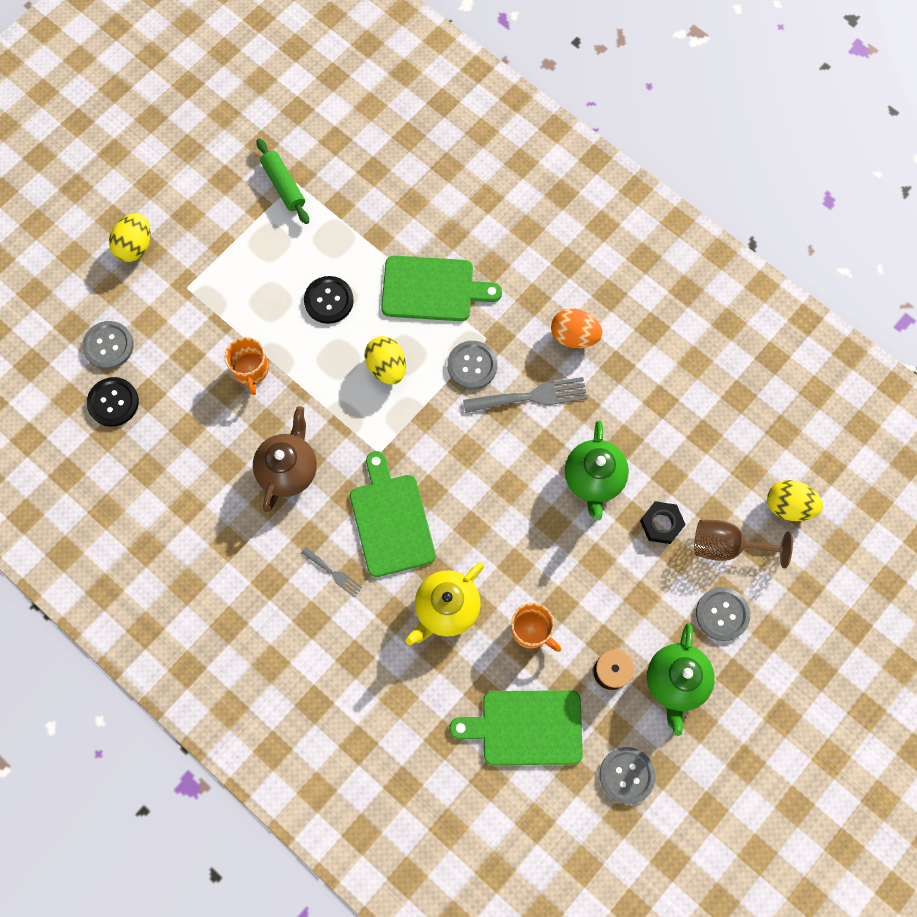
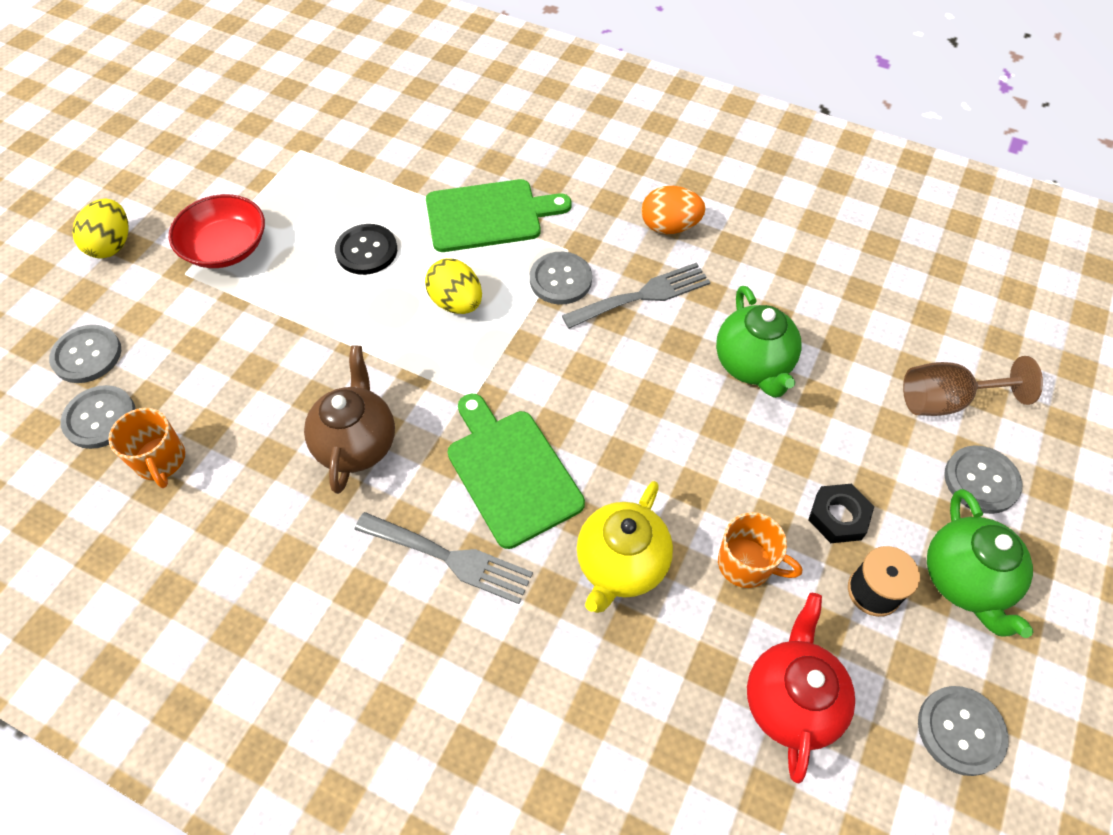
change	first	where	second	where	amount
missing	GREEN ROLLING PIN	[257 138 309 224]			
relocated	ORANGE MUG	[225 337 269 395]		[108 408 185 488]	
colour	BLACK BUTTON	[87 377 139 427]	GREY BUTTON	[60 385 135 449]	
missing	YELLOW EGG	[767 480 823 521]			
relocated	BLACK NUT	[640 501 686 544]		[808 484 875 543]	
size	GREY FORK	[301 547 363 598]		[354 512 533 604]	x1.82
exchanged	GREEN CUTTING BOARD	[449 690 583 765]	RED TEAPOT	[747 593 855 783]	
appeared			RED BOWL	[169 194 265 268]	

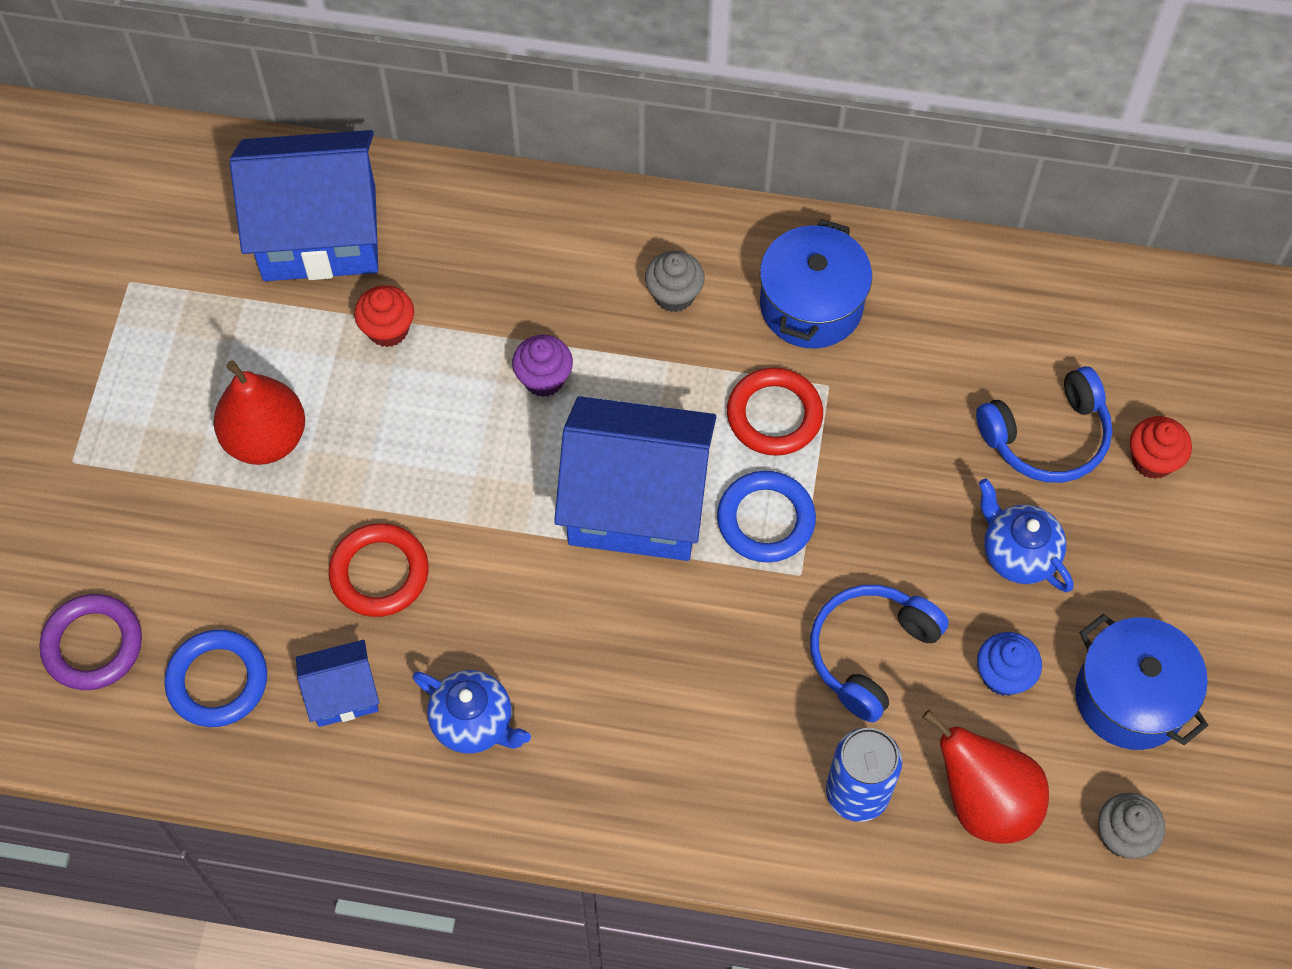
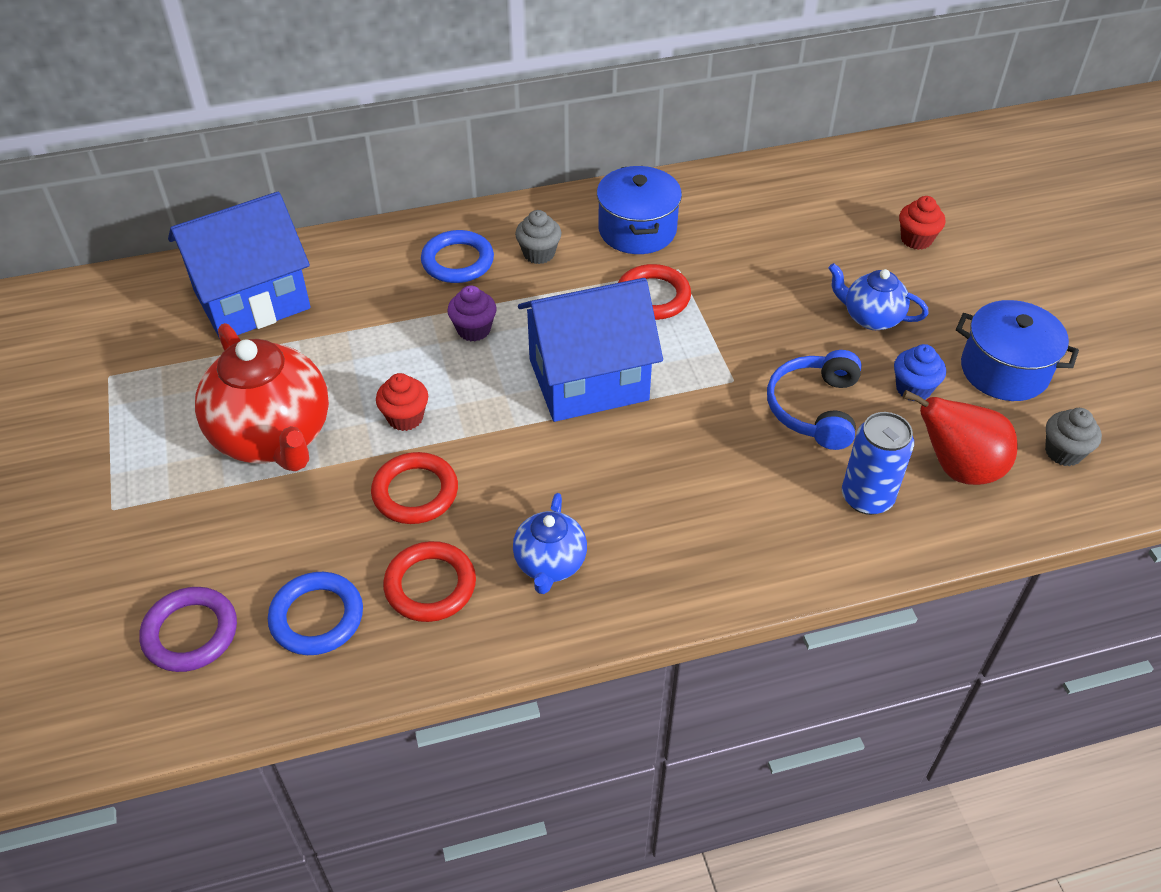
change	first	where	second	where	amount
relocated	RED CUPCAKE	[354 285 414 347]		[376 373 428 431]	
exchanged	RED PEAR	[213 360 305 465]	RED TEAPOT	[195 323 329 471]	
missing	BLUE HEADPHONES	[976 366 1112 483]			
relocated	BLUE RING	[717 471 816 563]		[421 230 494 283]	
exchanged	BLUE HOUSE	[296 640 379 727]	RED RING	[383 541 476 622]	
spun	BLUE TEAPOT	[413 670 531 753]		[513 493 587 594]	90 degrees clockwise

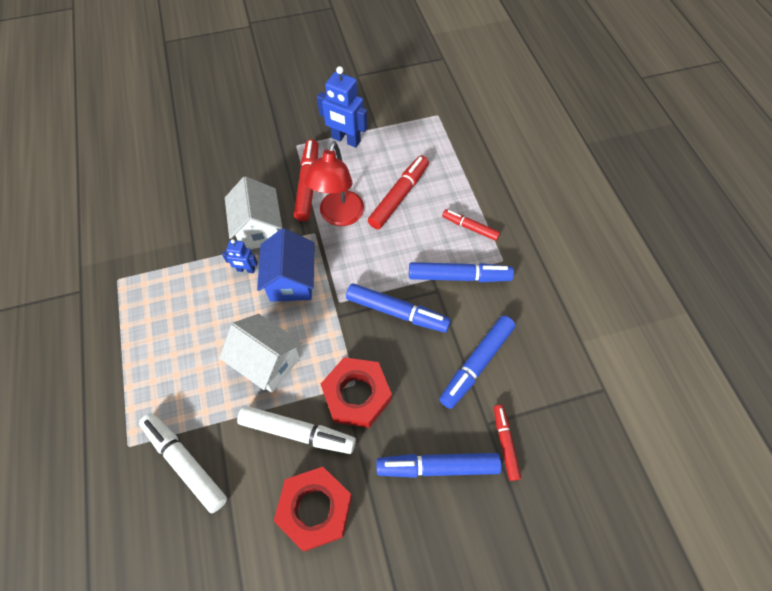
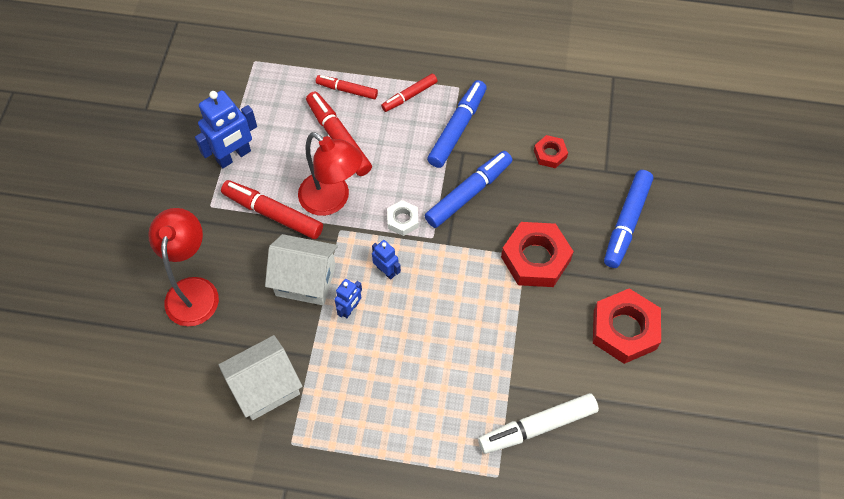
change	first	where	second	where	amount
exchanged	BLUE HOUSE	[257 228 315 302]	BLUE ROBOT	[372 240 401 280]	
relocated	WHITE HOUSE	[220 314 302 393]		[219 335 302 420]	
exchanged	BLUE MARKER	[439 315 516 409]	RED NUT	[534 135 568 168]	
relocated	RED MARKER	[494 404 521 481]		[316 75 378 99]	
missing	WHITE MARKER	[237 406 356 454]			
appeared			WHITE NUT	[387 200 418 236]	
appeared			RED LAMP	[148 208 219 326]	

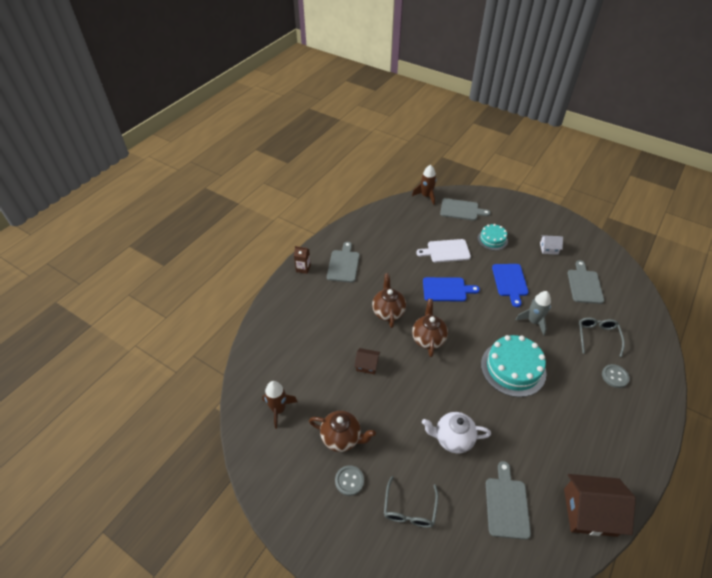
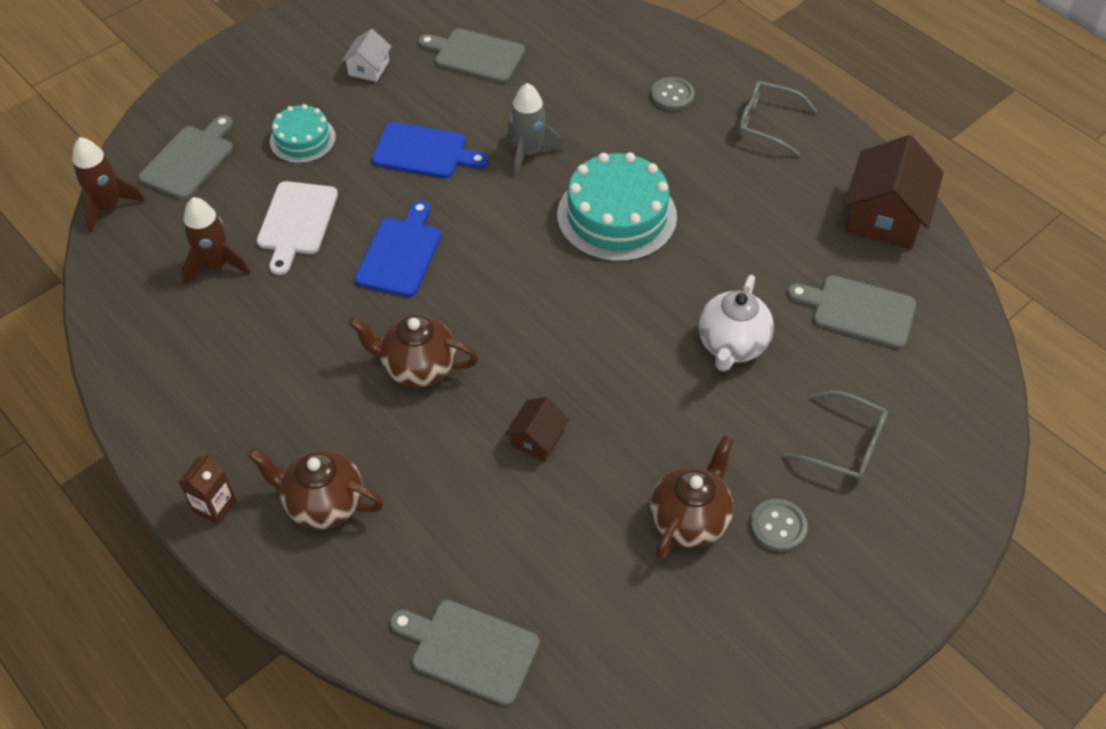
change	first	where	second	where	amount
relocated	GREY CUTTING BOARD	[327 242 360 283]		[390 600 539 706]	
relocated	BROWN TEAPOT	[412 299 448 357]		[248 448 384 529]	
relocated	GREY GLASSES	[578 317 625 357]		[738 80 817 157]	
relocated	BROWN ROCKET	[262 381 298 429]		[182 197 250 285]	

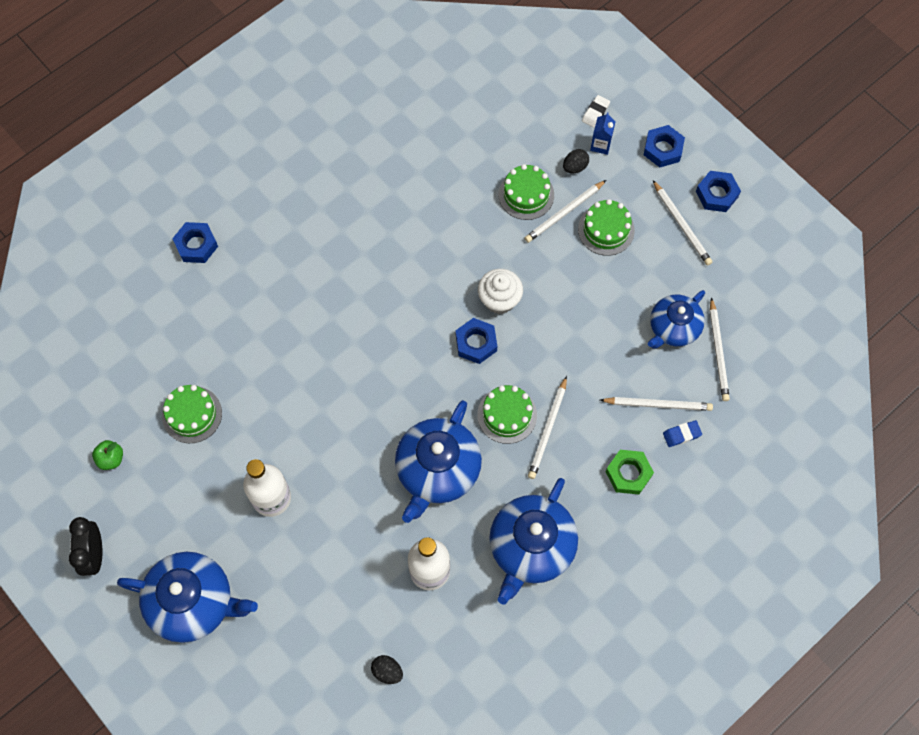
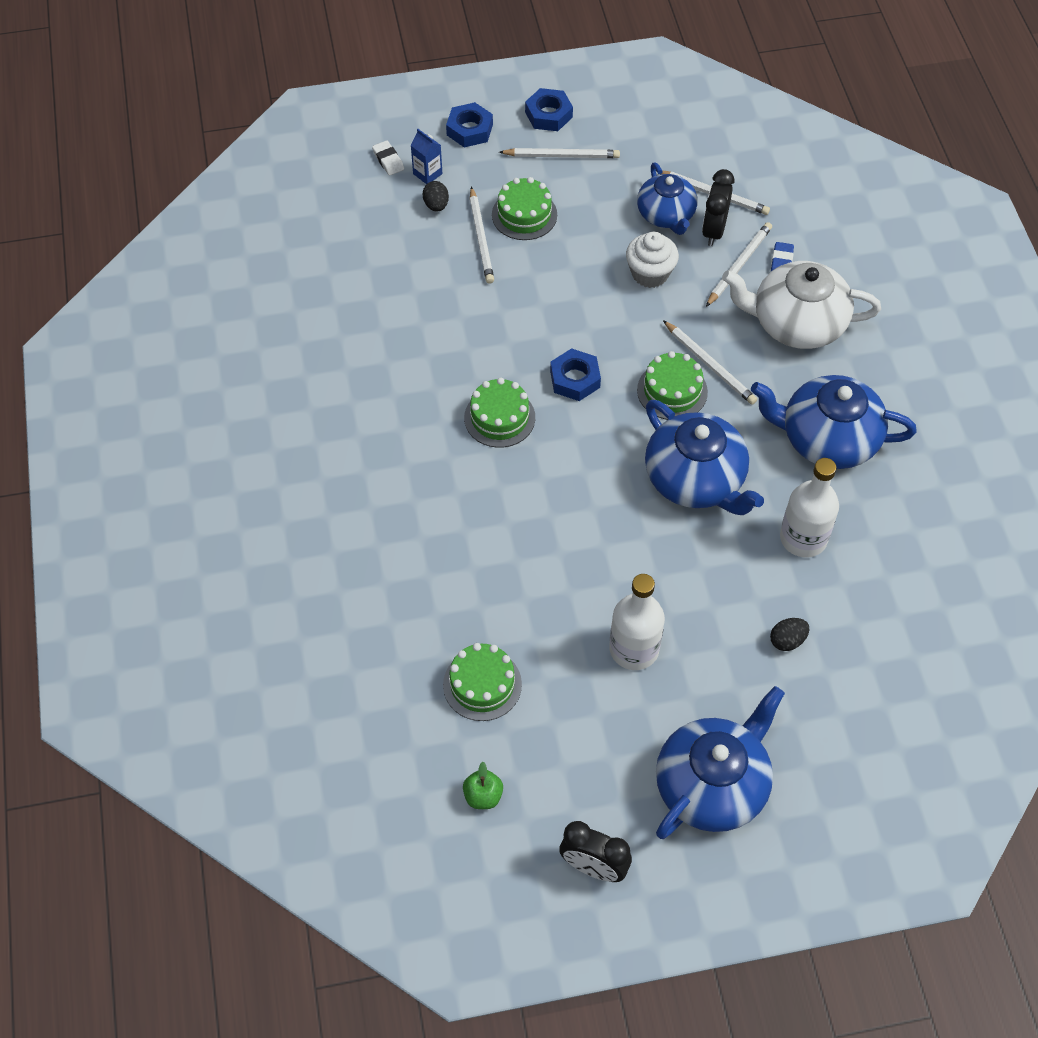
change	first	where	second	where	amount
relocated	GREEN CAKE	[498 164 554 220]		[464 378 535 448]	
missing	BLUE NUT	[172 222 218 263]			
relocated	WHITE CUPCAKE	[478 269 523 314]		[626 232 679 288]	
exchanged	GREEN NUT	[606 450 654 495]	WHITE TEAPOT	[722 261 881 349]	
spun	BLUE TEAPOT	[489 478 578 605]		[751 375 917 469]	135 degrees clockwise
relocated	BLACK EGG	[371 655 403 684]		[770 618 809 651]	
appeared			BLACK CLOCK	[702 169 734 246]	

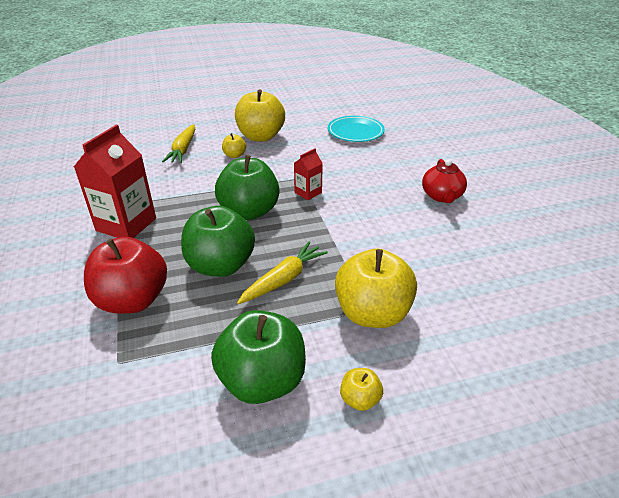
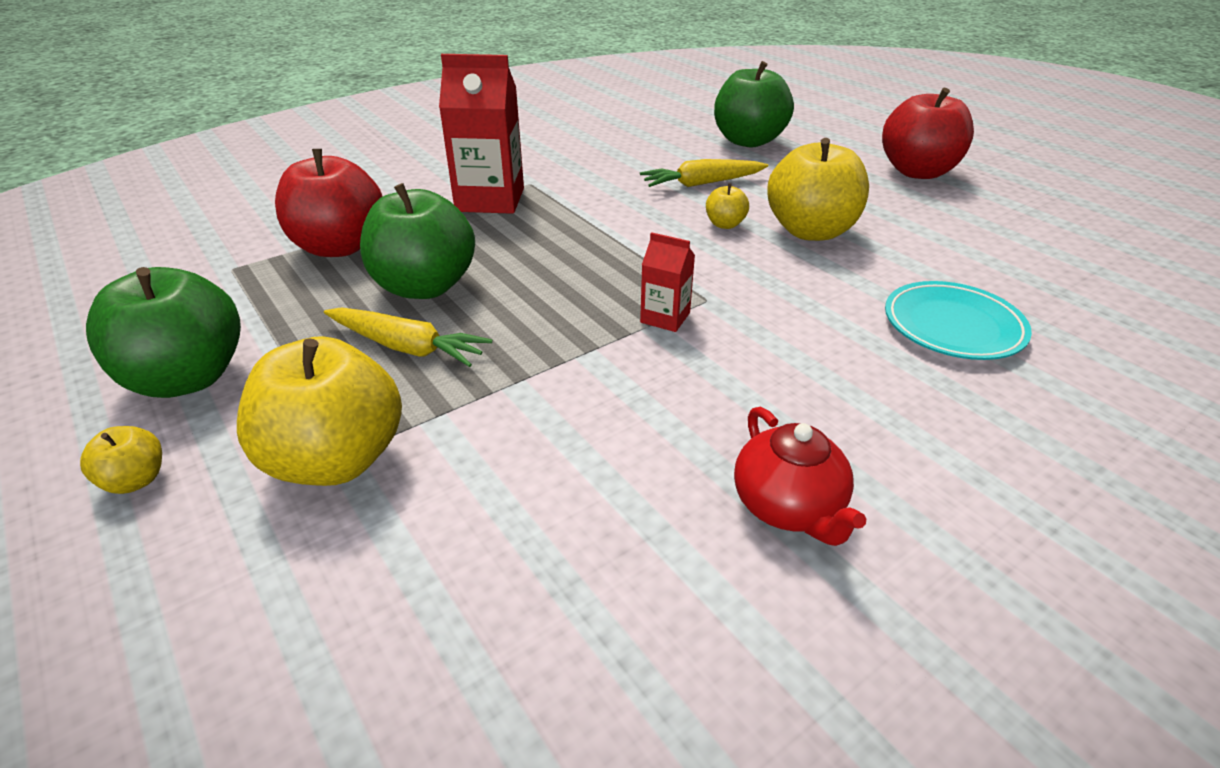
change	first	where	second	where	amount
relocated	GREEN APPLE	[215 155 280 220]		[714 61 794 147]	
spun	RED TEAPOT	[422 159 467 203]		[734 407 866 546]	90 degrees counterclockwise
appeared			RED APPLE	[882 88 974 179]	

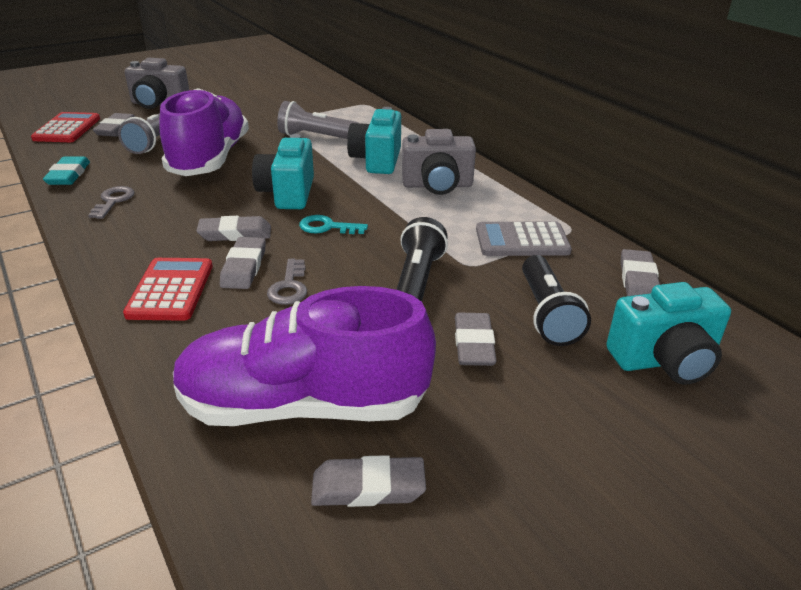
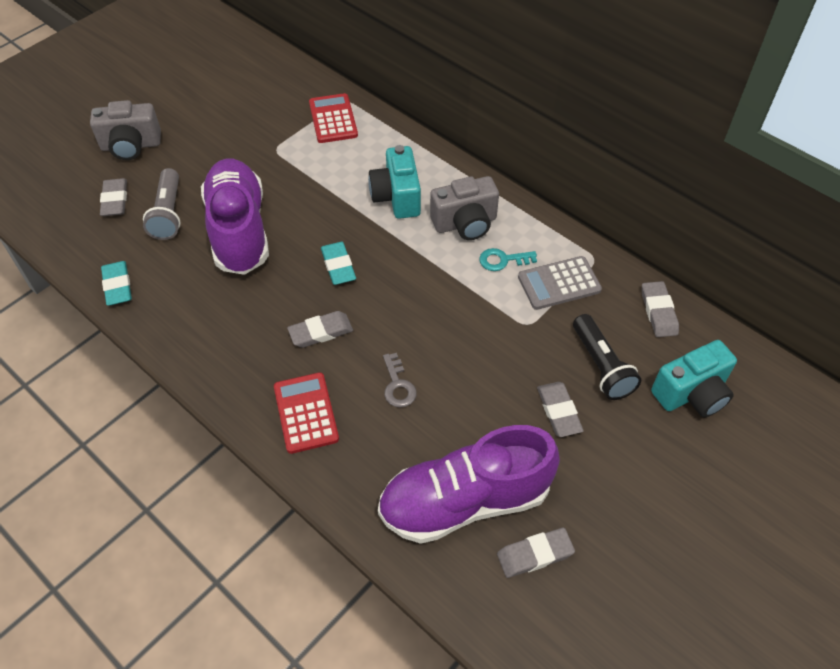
change	first	where	second	where	amount
missing	GREY FLASHLIGHT	[277 101 358 139]			
relocated	RED CALCULATOR	[31 112 100 142]		[309 93 358 143]	
exchanged	TURQUOISE CAMERA	[252 134 314 209]	TURQUOISE ERASER	[321 242 356 285]	
missing	GREY KEY	[88 186 134 219]			
relocated	TURQUOISE KEY	[299 215 368 234]		[479 248 537 271]	
missing	BLACK FLASHLIGHT	[396 217 448 302]			
missing	GREY ERASER	[220 237 266 289]			

